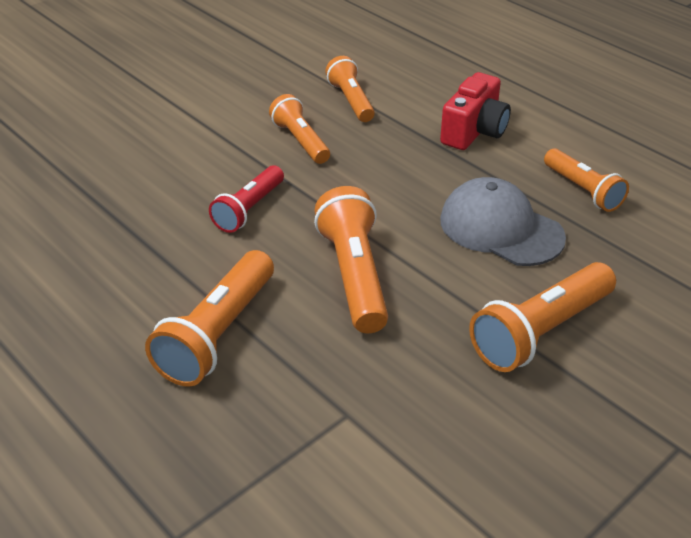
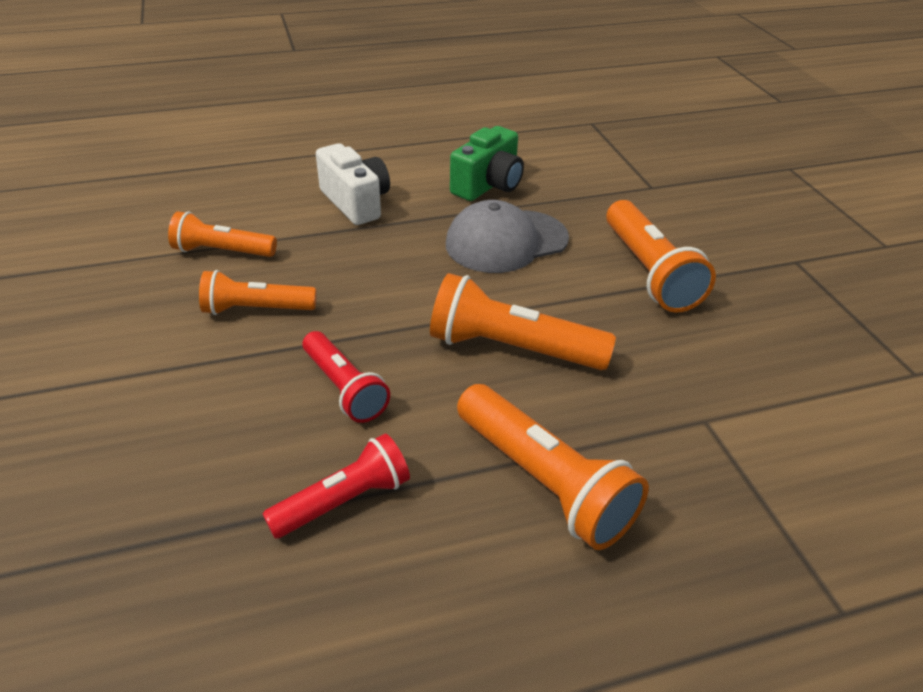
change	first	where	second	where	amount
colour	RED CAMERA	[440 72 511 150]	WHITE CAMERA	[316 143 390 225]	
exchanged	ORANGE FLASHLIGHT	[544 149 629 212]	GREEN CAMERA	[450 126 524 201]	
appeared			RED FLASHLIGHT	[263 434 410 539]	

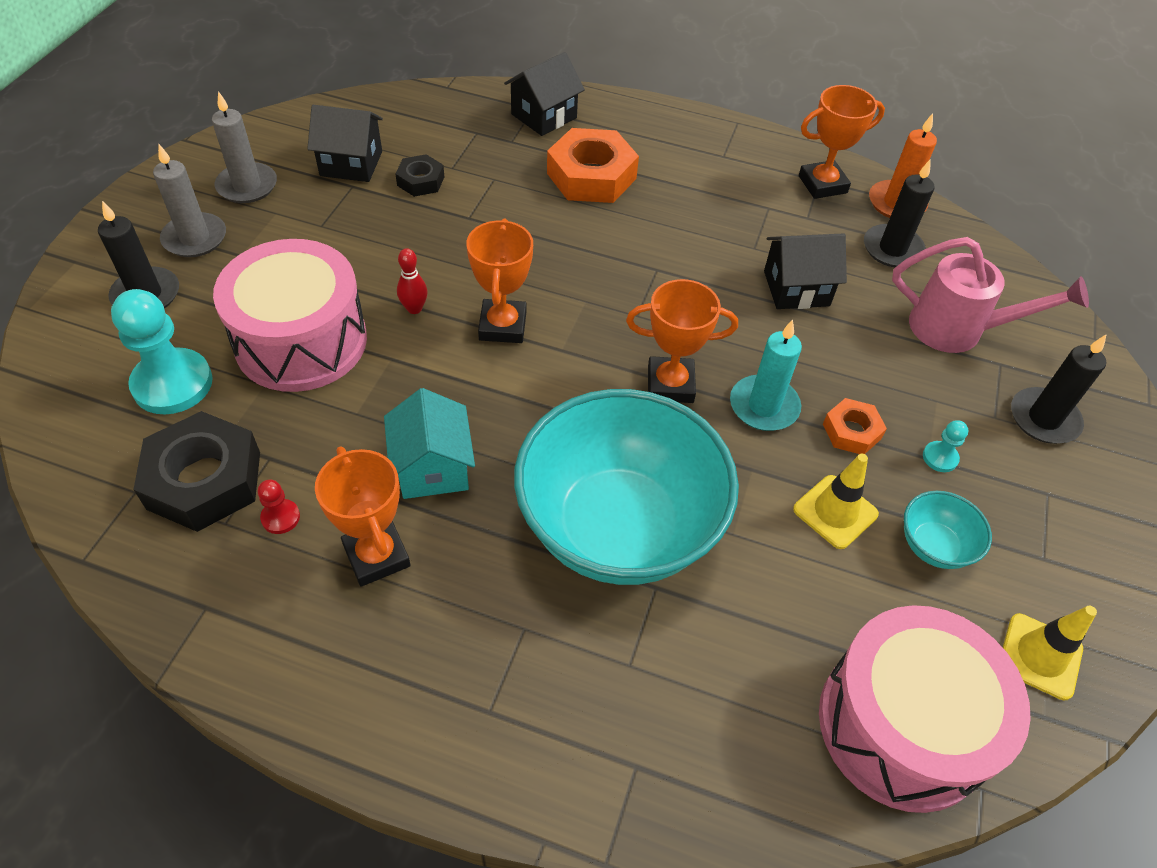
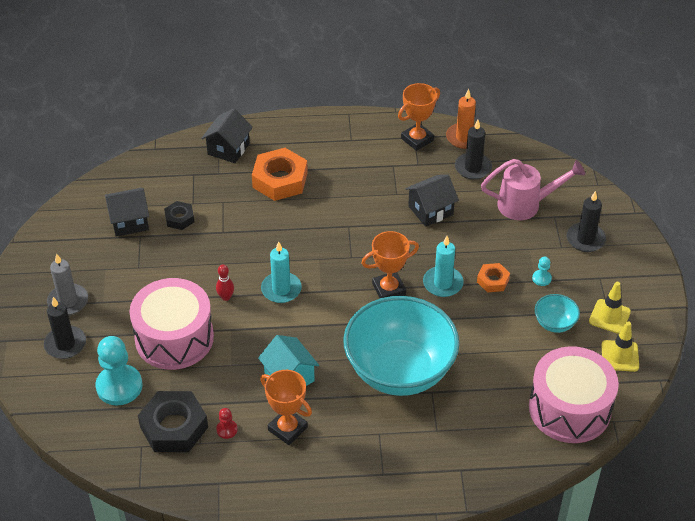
change	first	where	second	where	amount
missing	GREY CANDLE	[212 91 277 203]			
exchanged	ORANGE TROPHY	[466 219 533 343]	TURQUOISE CANDLE	[261 242 302 303]	
relocated	YELLOW TRAFFIC CONE	[793 454 879 549]		[589 282 631 334]	

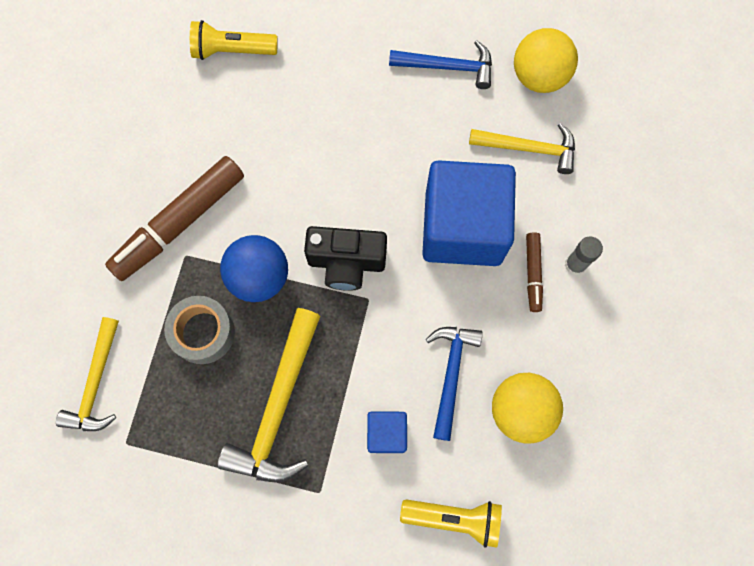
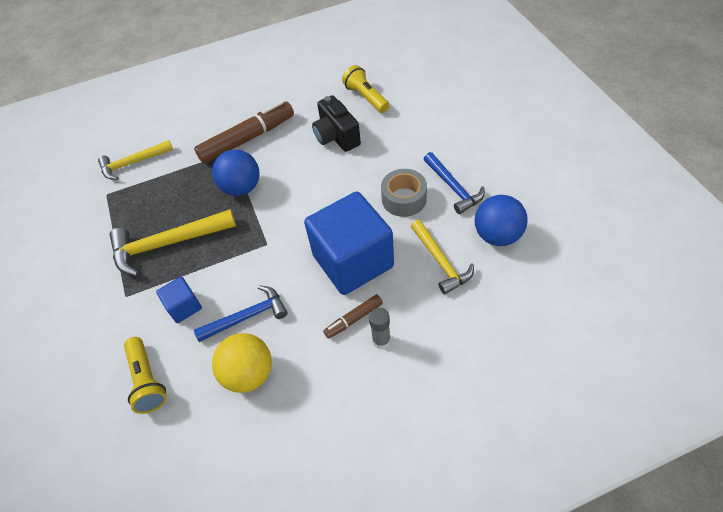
change	first	where	second	where	amount
colour	YELLOW BALL	[514 28 578 93]	BLUE BALL	[474 195 528 246]	
spun	BROWN MARKER	[105 156 244 281]		[194 101 294 164]	135 degrees clockwise
relocated	BLACK CAMERA	[304 226 387 291]		[312 95 361 152]	
relocated	GREY TAPE	[164 296 235 364]		[381 169 427 217]	

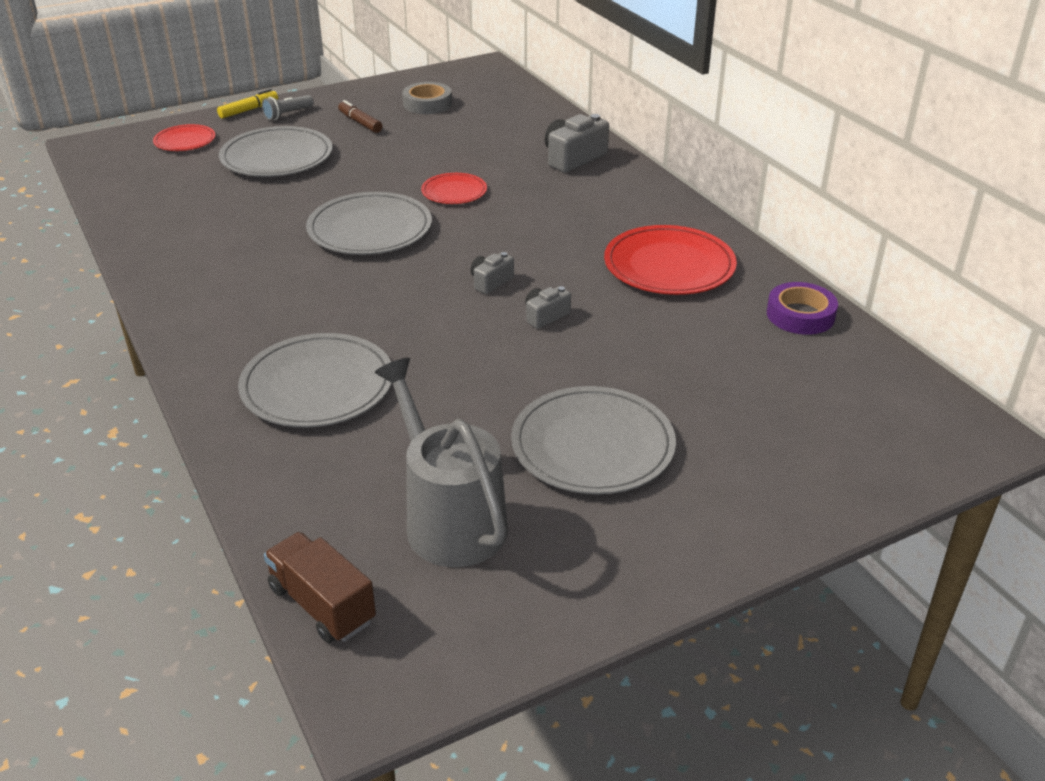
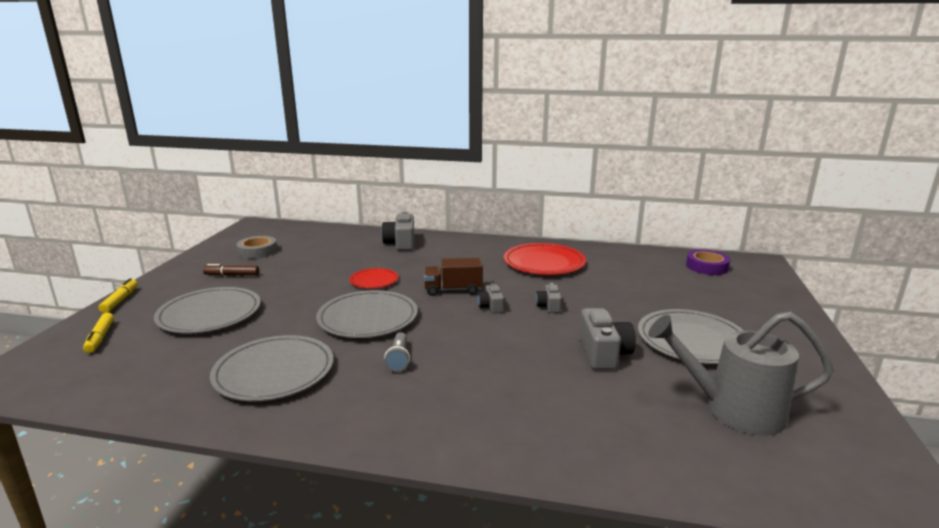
change	first	where	second	where	amount
relocated	GREY FLASHLIGHT	[262 95 314 120]		[384 332 410 372]	
exchanged	RED PLATE	[153 124 215 151]	YELLOW MARKER	[83 313 114 353]	
relocated	PURPLE TAPE	[767 282 838 335]		[686 250 730 275]	
relocated	GREY PLATE	[238 333 392 428]		[210 335 333 401]	
relocated	BROWN TRUCK	[264 532 376 643]		[424 258 483 296]	
appeared			GREY CAMERA	[579 308 636 370]	

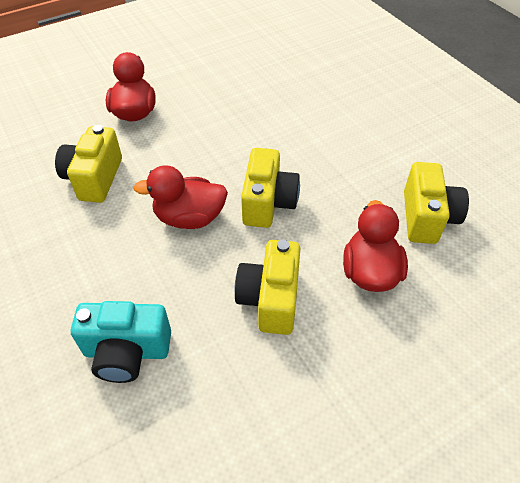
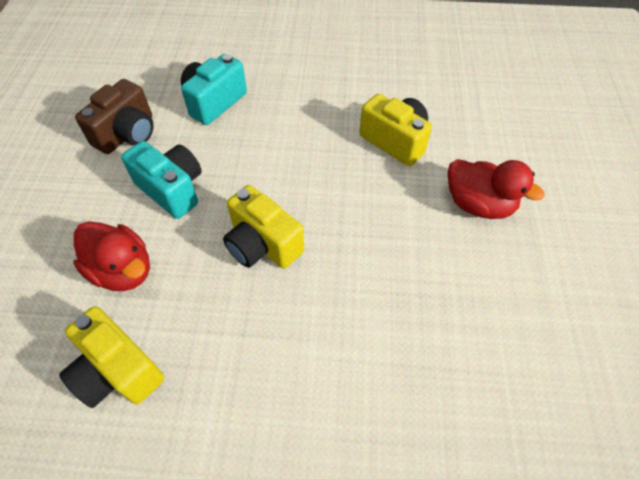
change	first	where	second	where	amount
missing	RED DUCK	[133 165 228 229]			
colour	YELLOW CAMERA	[234 240 301 335]	TURQUOISE CAMERA	[121 141 202 219]	
appeared			BROWN CAMERA	[75 79 153 154]	

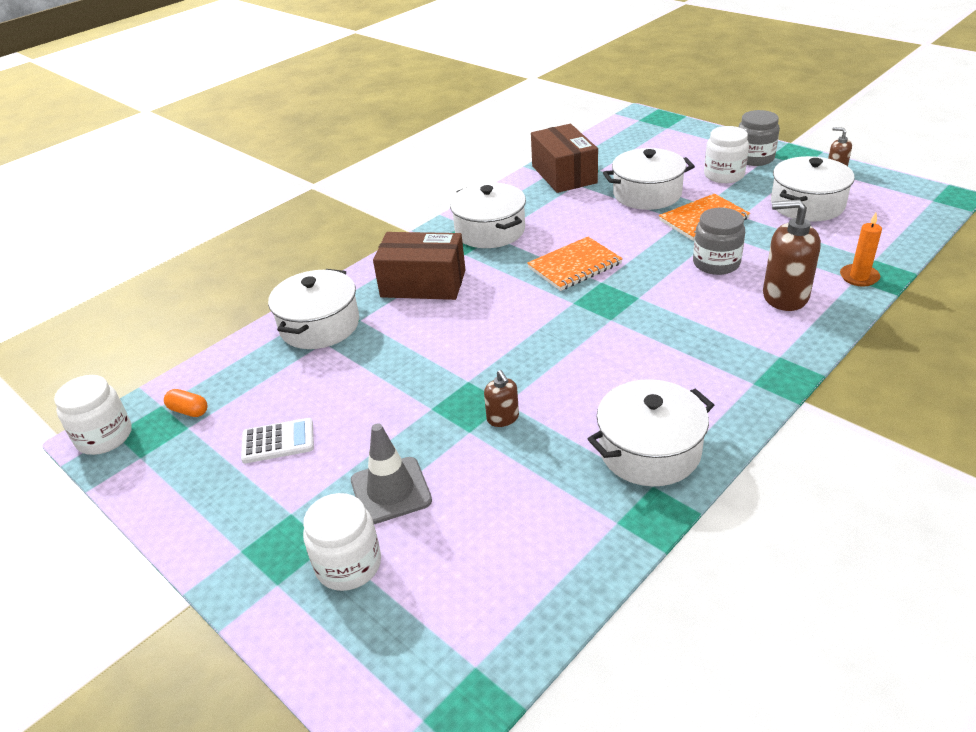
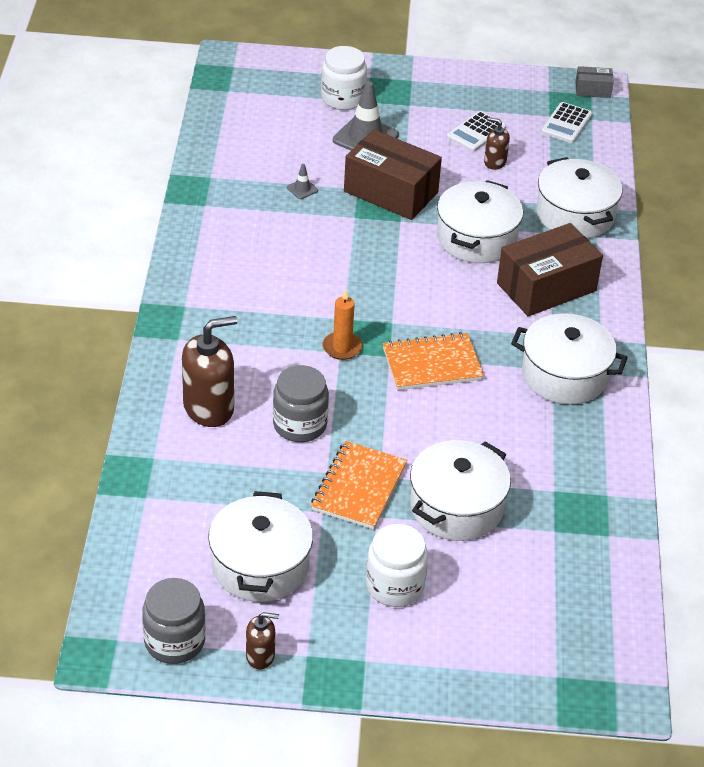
change	first	where	second	where	amount
relocated	GREY JAR	[738 110 780 166]		[142 578 205 664]	
relocated	BROWN BOX	[531 124 598 193]		[344 129 442 220]	
relocated	ORANGE CANDLE	[840 213 882 287]		[323 289 362 360]	
spun	ORANGE NOTEBOOK	[527 237 623 291]		[383 332 484 390]	60 degrees clockwise
relocated	BROWN SOAP DISPENSER	[484 370 519 427]		[484 117 510 170]	
exchanged	WHITE JAR	[54 375 132 455]	GREY BOX	[575 66 614 98]	
relocated	WHITE POT	[588 379 714 486]		[437 180 523 263]	
exchanged	ORANGE CAPSULE	[164 389 207 417]	WHITE CALCULATOR	[541 102 592 143]	
appeared			GREY TRAFFIC CONE	[287 164 318 199]	

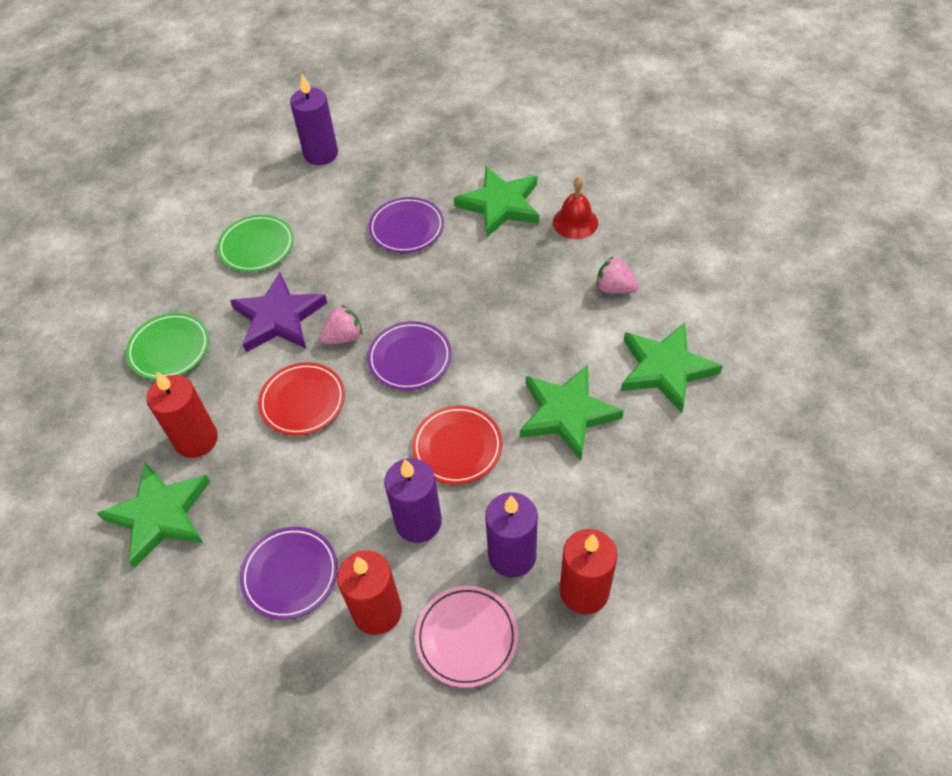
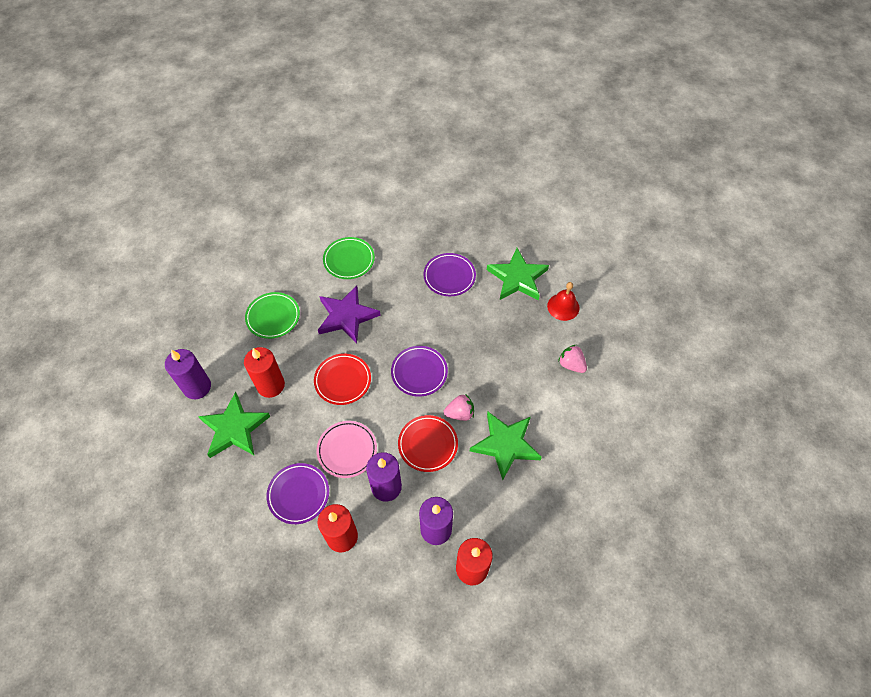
change	first	where	second	where	amount
relocated	PURPLE CANDLE	[290 74 338 165]		[165 349 211 399]	
relocated	PINK STRAWBERRY	[319 305 362 344]		[444 395 474 421]	
missing	GREEN STAR	[621 323 723 413]			
relocated	PINK PLATE	[415 586 518 688]		[316 421 377 478]	

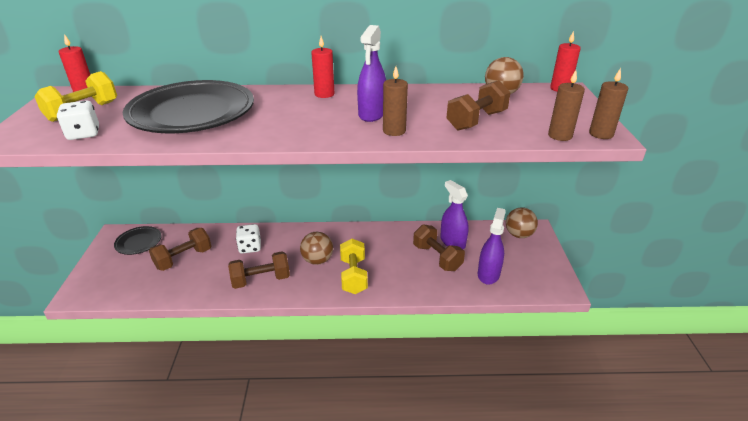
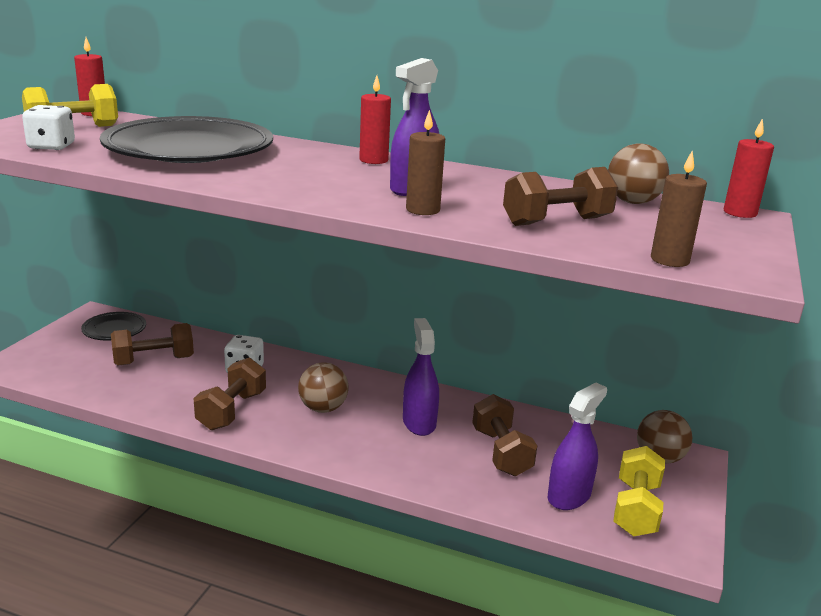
change	first	where	second	where	amount
missing	BROWN CANDLE	[589 68 628 139]			
relocated	PURPLE SPRAY BOTTLE	[440 180 469 249]		[403 318 439 436]	
relocated	YELLOW DUMBBELL	[340 239 368 294]		[613 446 665 537]	
spun	BROWN DUMBBELL	[228 251 290 289]		[194 358 266 430]	75 degrees counterclockwise

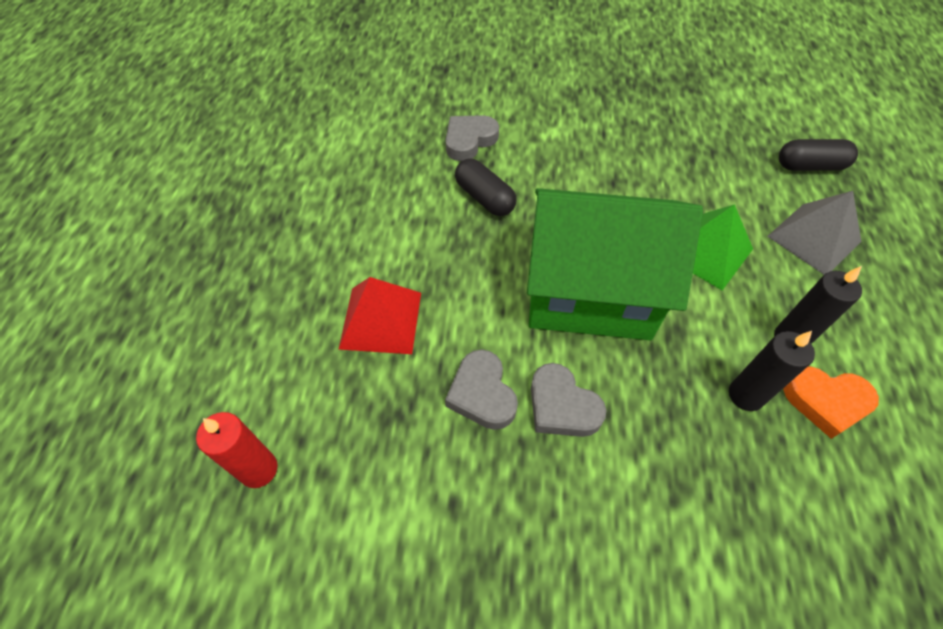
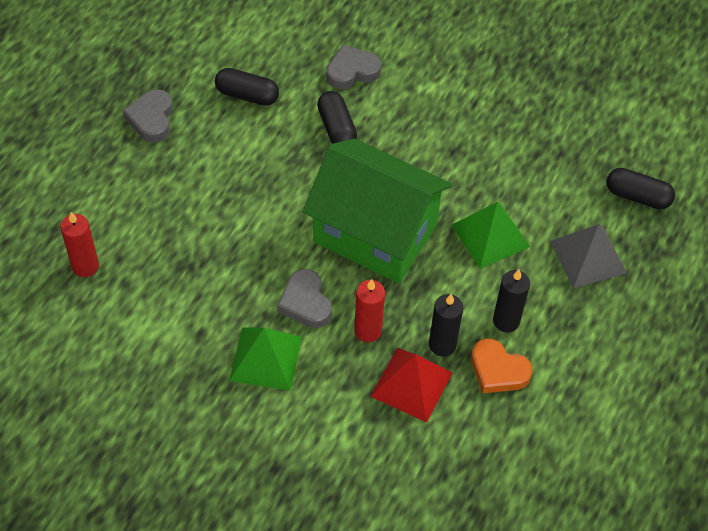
change	first	where	second	where	amount
relocated	RED PYRAMID	[339 277 421 354]		[370 348 453 422]	
relocated	GREY HEART	[445 350 518 430]		[123 89 173 143]	
appeared			BLACK CAPSULE	[215 68 279 106]	
appeared			RED CANDLE	[354 279 385 342]	
appeared			GREEN PYRAMID	[229 327 302 391]	

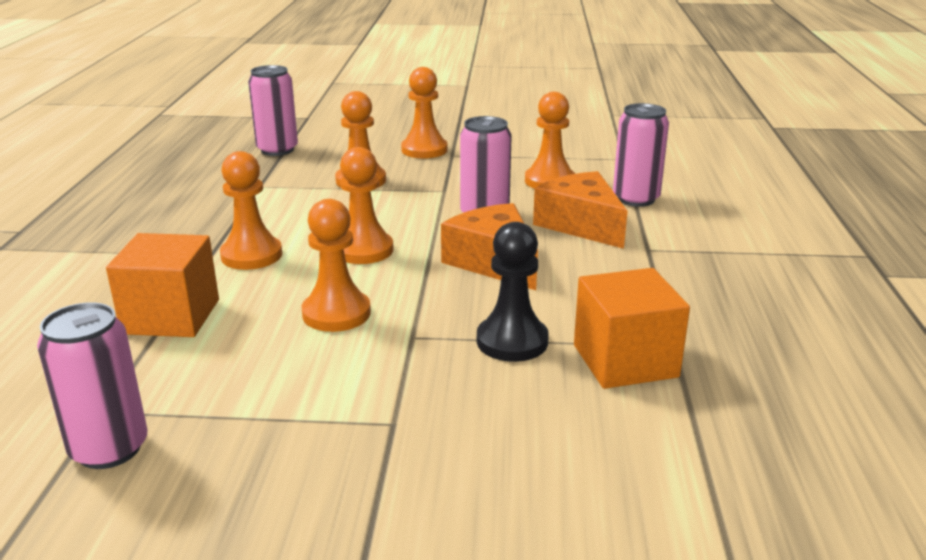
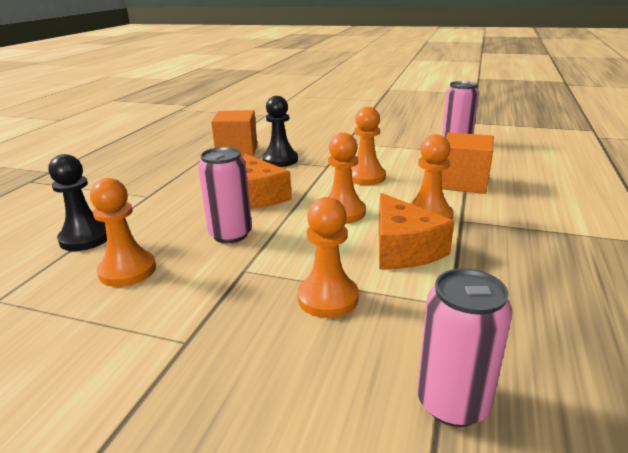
change	first	where	second	where	amount
missing	ORANGE PAWN	[401 67 448 158]			
exchanged	PINK CAN	[613 103 669 207]	BLACK PAWN	[48 154 107 251]	
relocated	ORANGE CHEESE	[533 171 628 249]		[379 193 454 269]	

